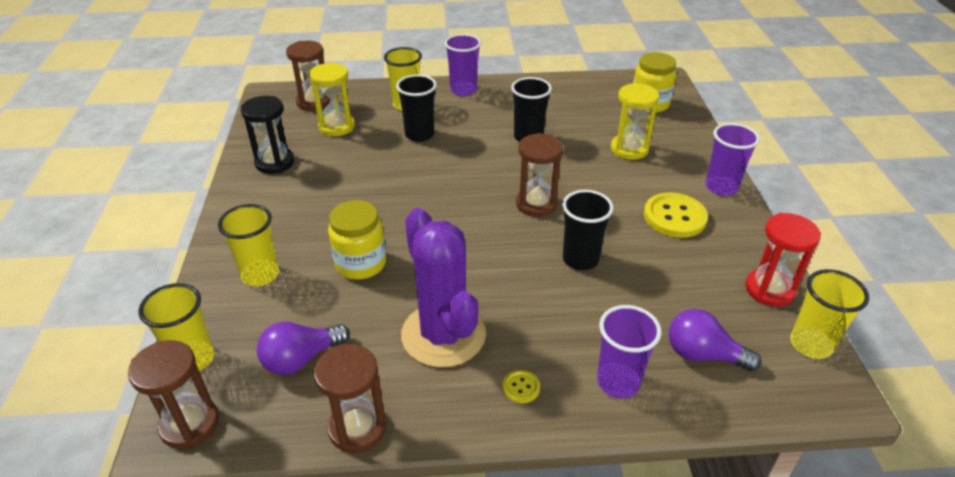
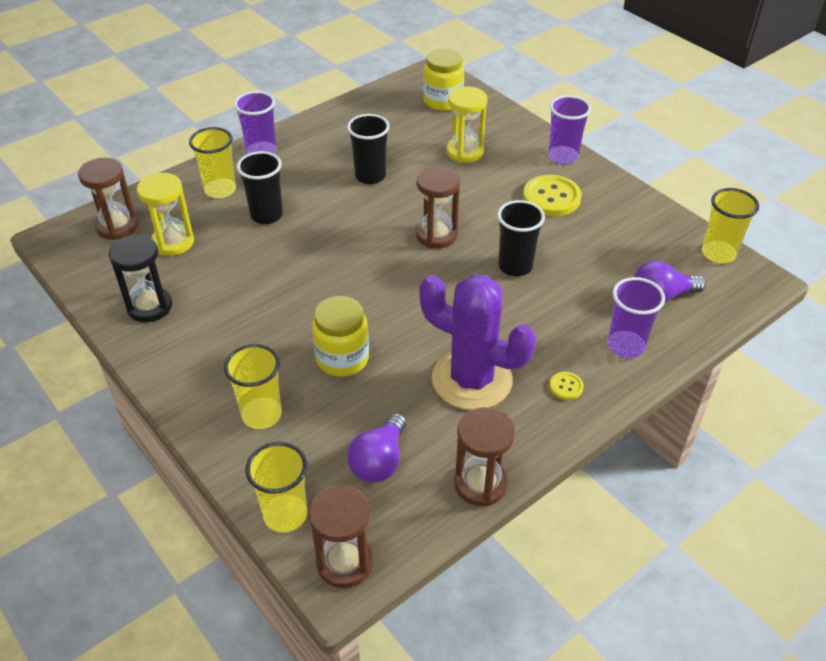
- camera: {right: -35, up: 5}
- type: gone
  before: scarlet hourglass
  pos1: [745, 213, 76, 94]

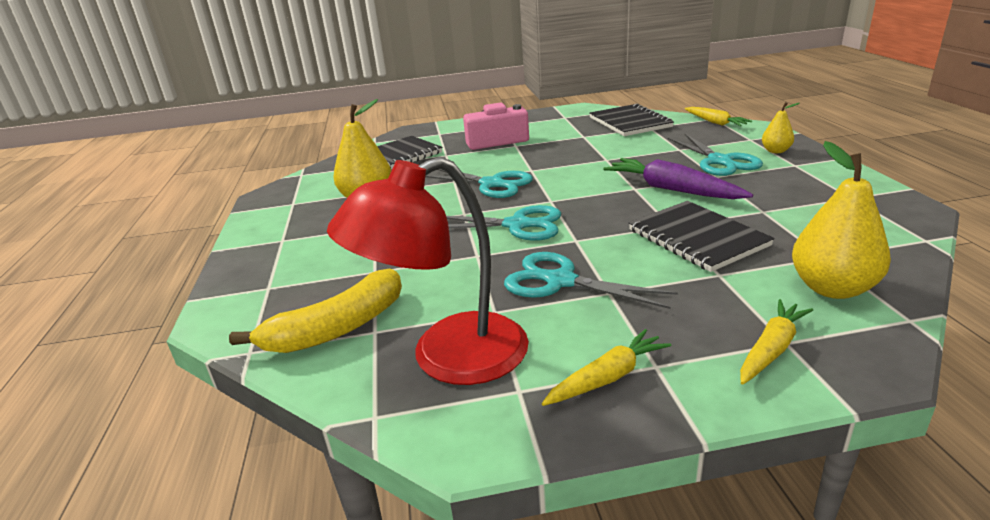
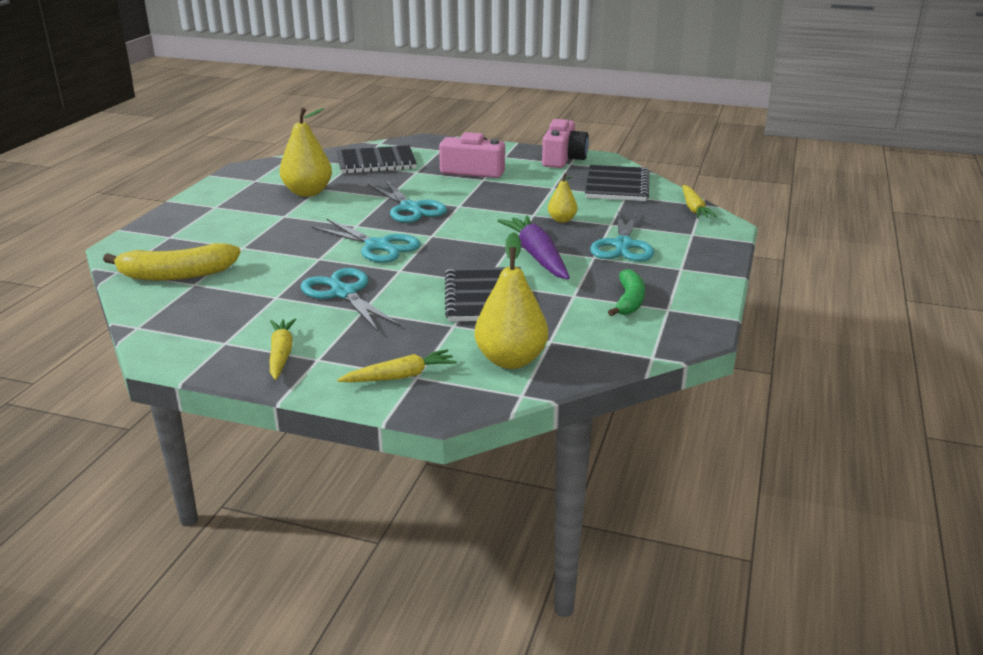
- camera: {right: 25, up: 0}
- type: shifted
  before: yellow pear
  pos1: [762, 102, 38, 51]
  pos2: [548, 173, 29, 50]
- type: gone
  before: scarlet lamp
  pos1: [327, 157, 202, 228]
- type: rotated
  before: yellow toy carrot
  pos1: [542, 329, 129, 77]
  pos2: [270, 318, 26, 62]
  turn: -90
- type: new
  after: pink photo camera
  pos2: [542, 119, 47, 49]
- type: new
  after: leaf-green banana
  pos2: [608, 269, 37, 47]

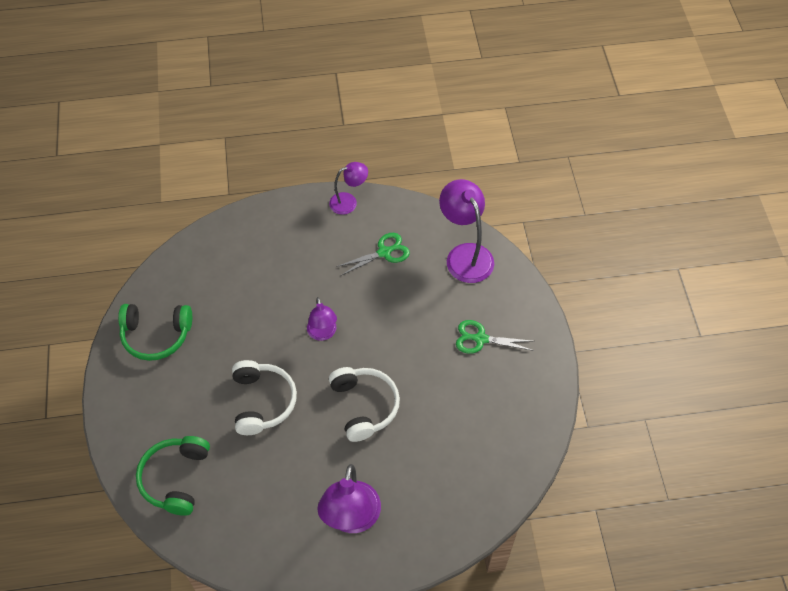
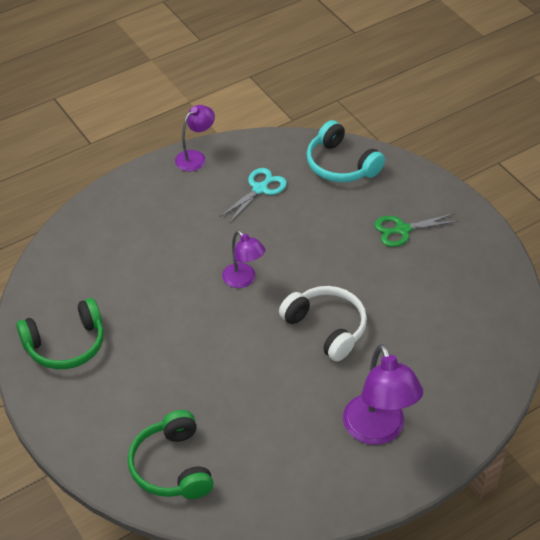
- camera: {right: -25, up: -10}
- type: swapped
  before: violet lamp
  after: aqua headphones
  pos1: [439, 179, 55, 104]
  pos2: [306, 120, 79, 62]
- type: repainted
  before: leaf-green pair of scissors
  after: aqua pair of scissors
  pos1: [336, 233, 74, 42]
  pos2: [220, 168, 67, 55]
- type: gone
  before: pure white headphones
  pos1: [232, 360, 65, 75]

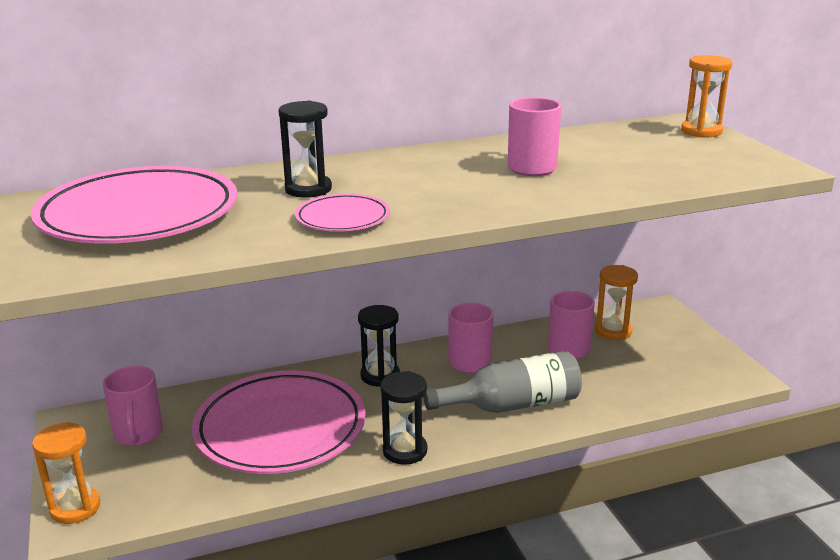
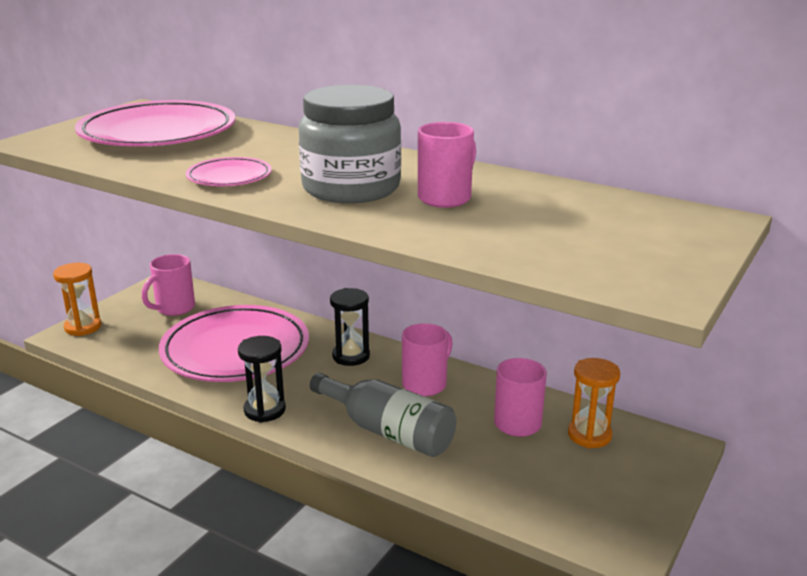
- camera: {right: 50, up: 0}
- type: gone
  before: bright orange hourglass
  pos1: [681, 55, 51, 83]
- type: gone
  before: ebony hourglass
  pos1: [278, 101, 54, 97]
- type: new
  after: grey jar
  pos2: [298, 85, 103, 118]

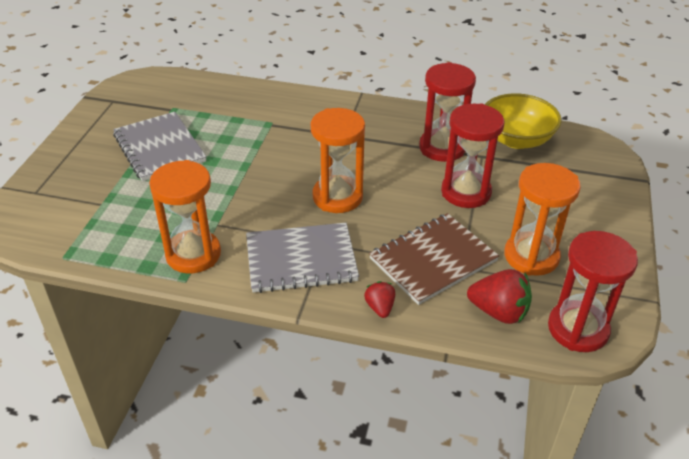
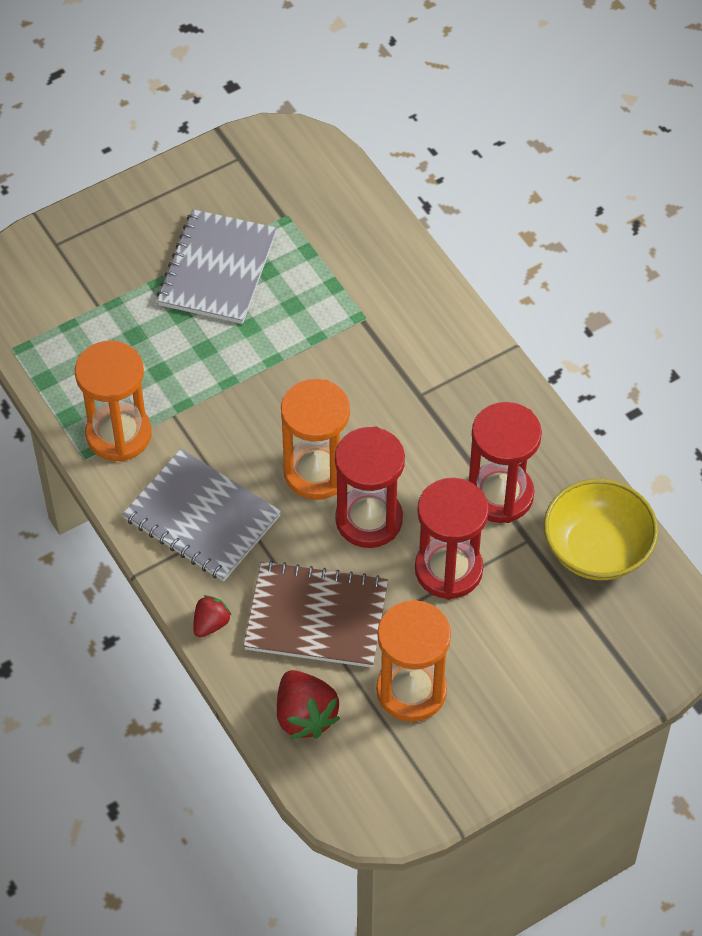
- camera: {right: 45, up: 15}
- type: shifted
  before: scarlet hourglass
  pos1: [548, 231, 90, 121]
  pos2: [335, 426, 70, 122]

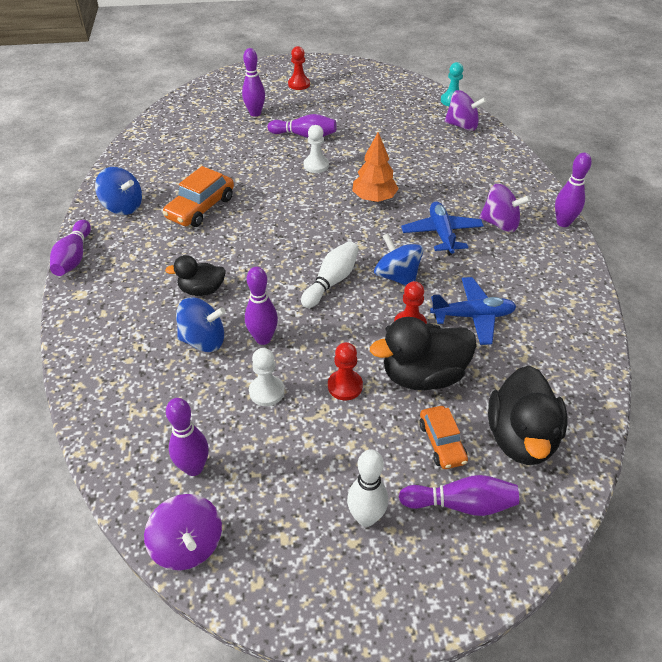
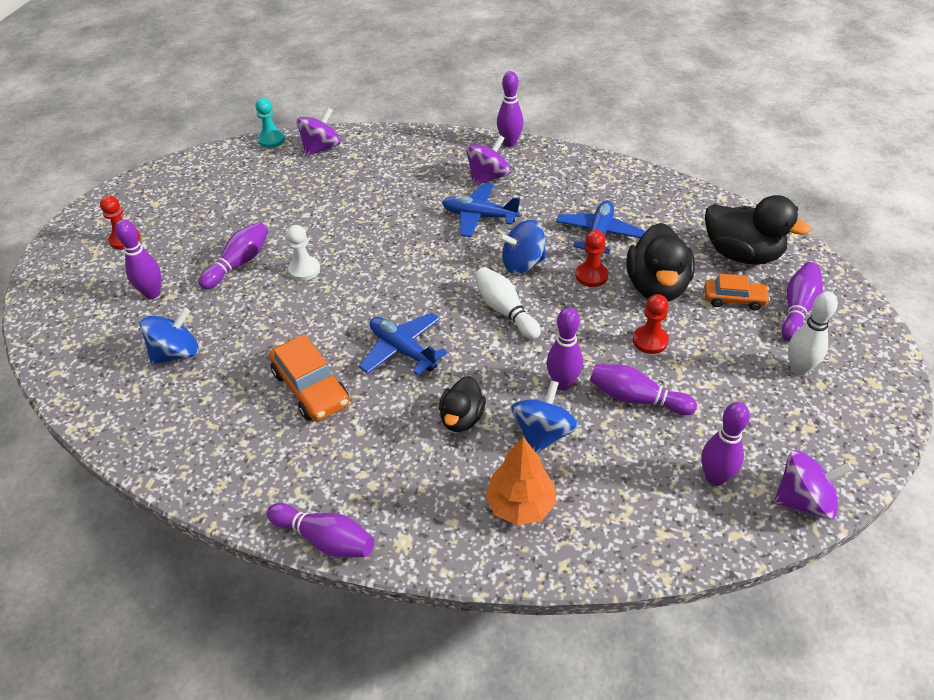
- camera: {right: -65, up: 0}
- type: shifted
  before: bright orange fir tree
  pos1: [352, 132, 47, 70]
  pos2: [485, 437, 71, 88]
- type: shifted
  before: cobalt toy top
  pos1: [95, 167, 47, 48]
  pos2: [140, 308, 59, 57]
- type: swapped
  before: pure white pawn
  after: violet tenpin
  pos1: [249, 348, 36, 58]
  pos2: [590, 364, 107, 51]
- type: new
  after: cobalt toy plane
  pos2: [359, 312, 88, 63]

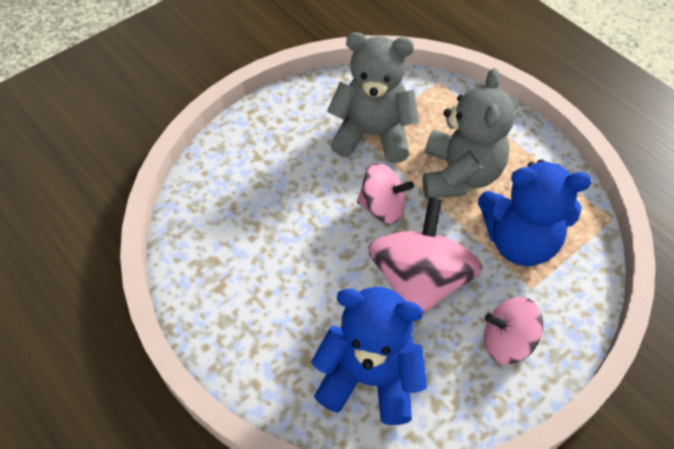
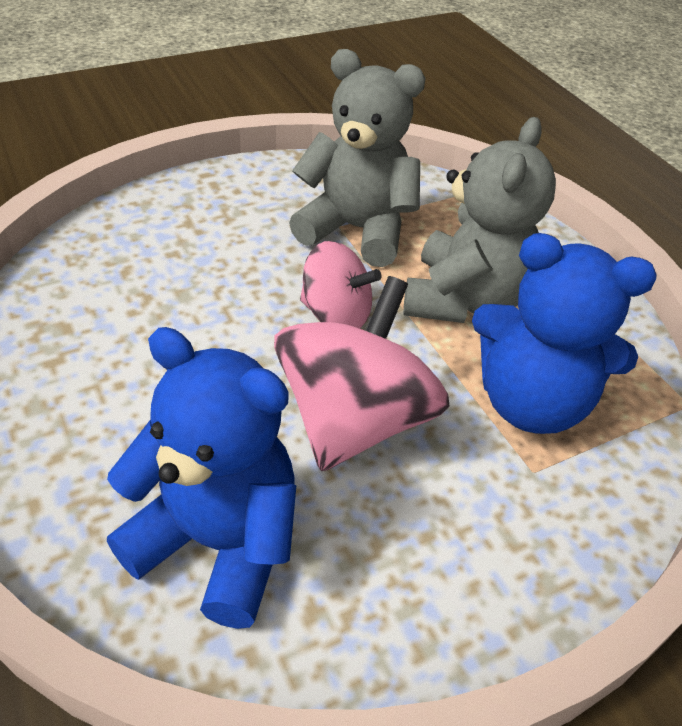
- camera: {right: 10, up: -10}
- type: gone
  before: pink toy top
  pos1: [484, 297, 59, 67]

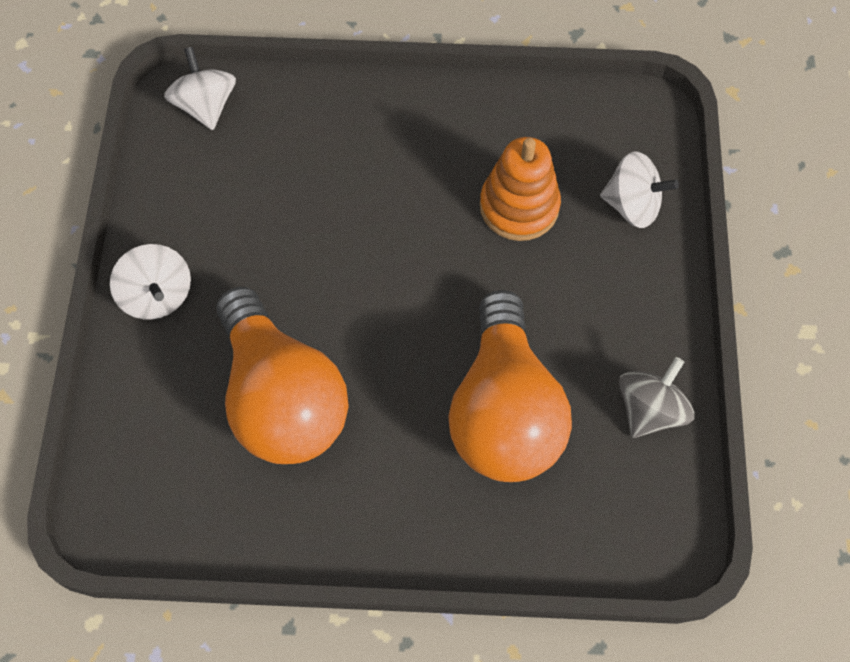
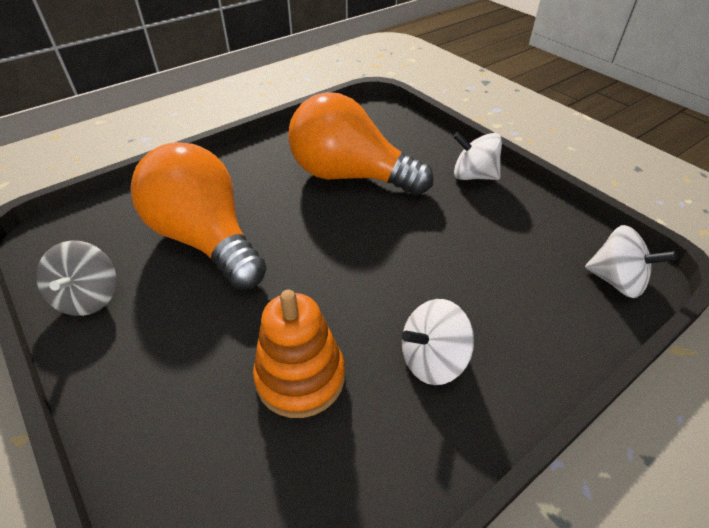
- camera: {right: 140, up: -20}
- type: shifted
  before: pure white toy top
  pos1: [600, 151, 79, 77]
  pos2: [402, 299, 72, 86]

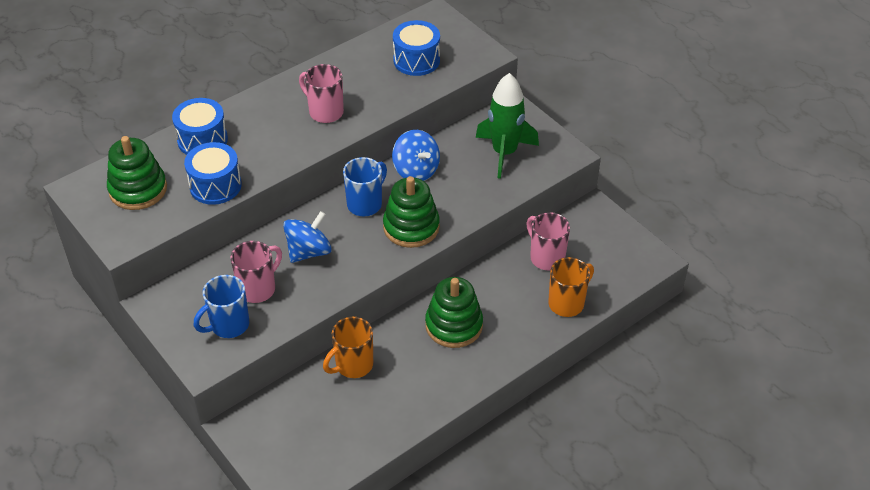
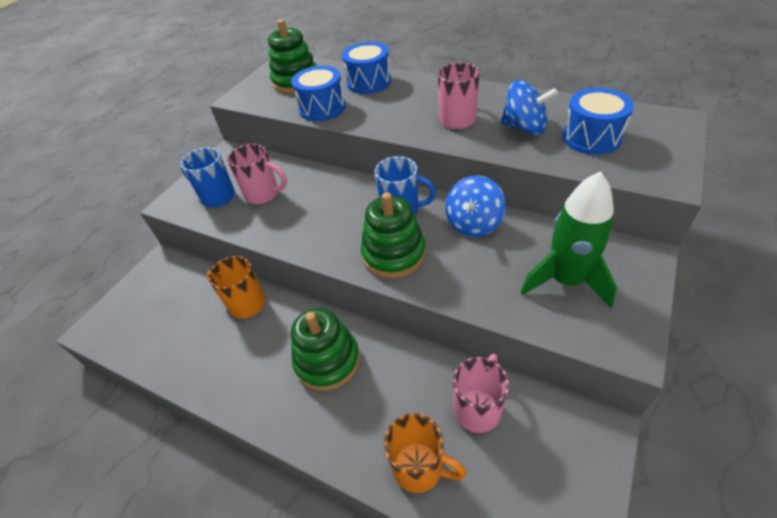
- camera: {right: 70, up: 0}
- type: shifted
  before: cobalt toy top
  pos1: [283, 211, 49, 52]
  pos2: [500, 80, 58, 55]

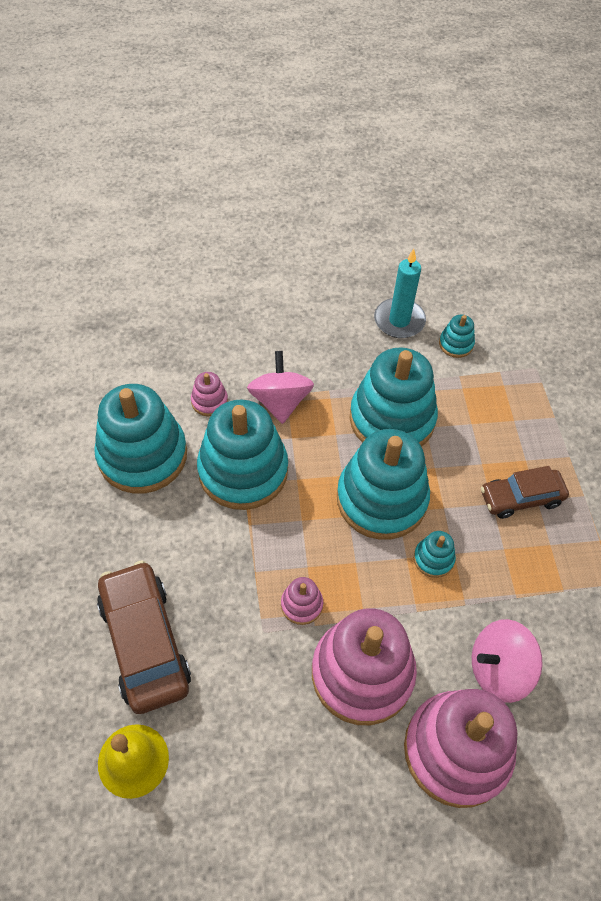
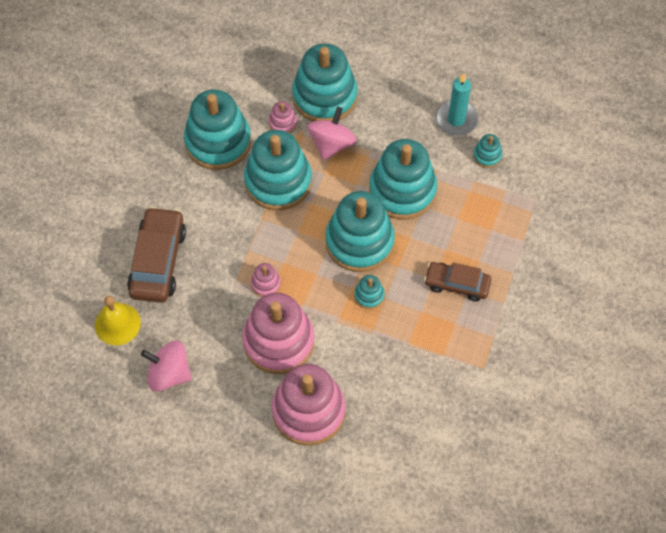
- camera: {right: 30, up: 5}
- type: shifted
  before: pink toy top
  pos1: [472, 619, 71, 84]
  pos2: [141, 341, 51, 50]
- type: new
  after: aqua stacking toy
  pos2: [292, 44, 66, 77]

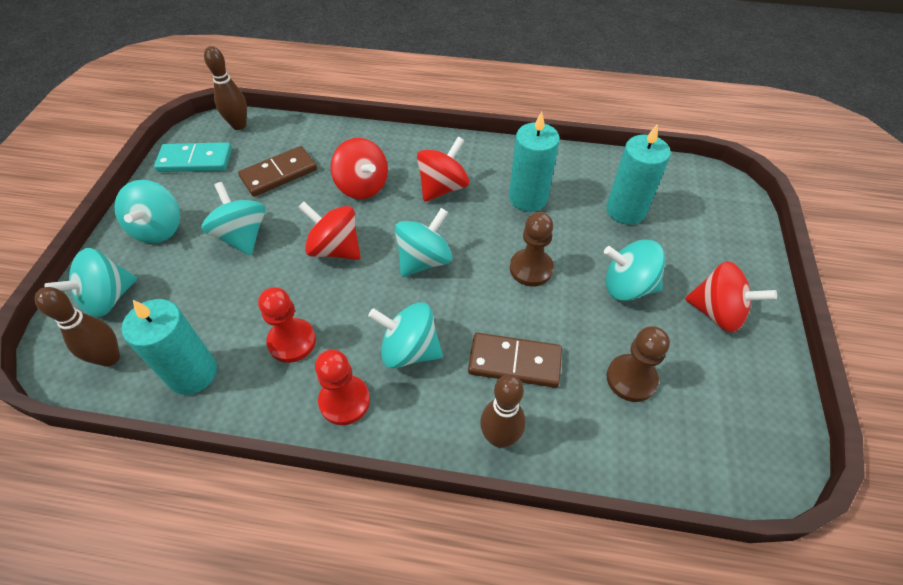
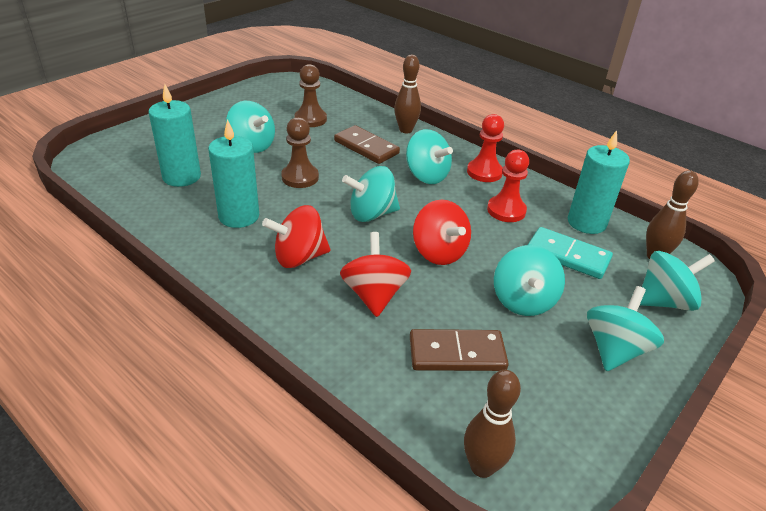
- camera: {right: -150, up: -15}
- type: shifted
  before: aqua domino tile
  pos1: [154, 142, 78, 30]
  pos2: [528, 227, 85, 52]
- type: gone
  before: scarlet toy top
  pos1: [685, 261, 92, 72]

